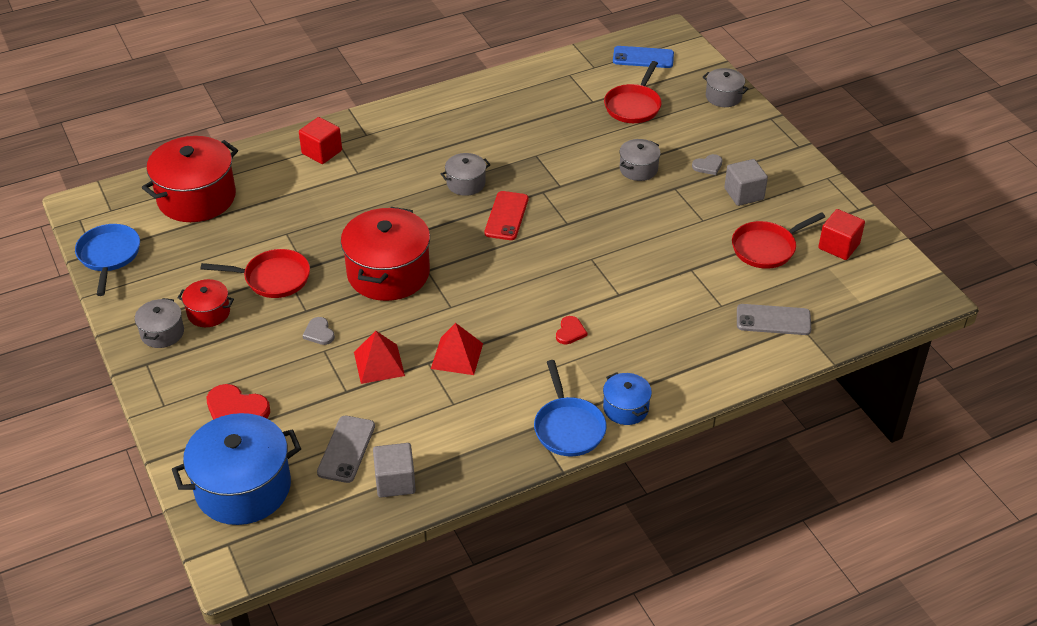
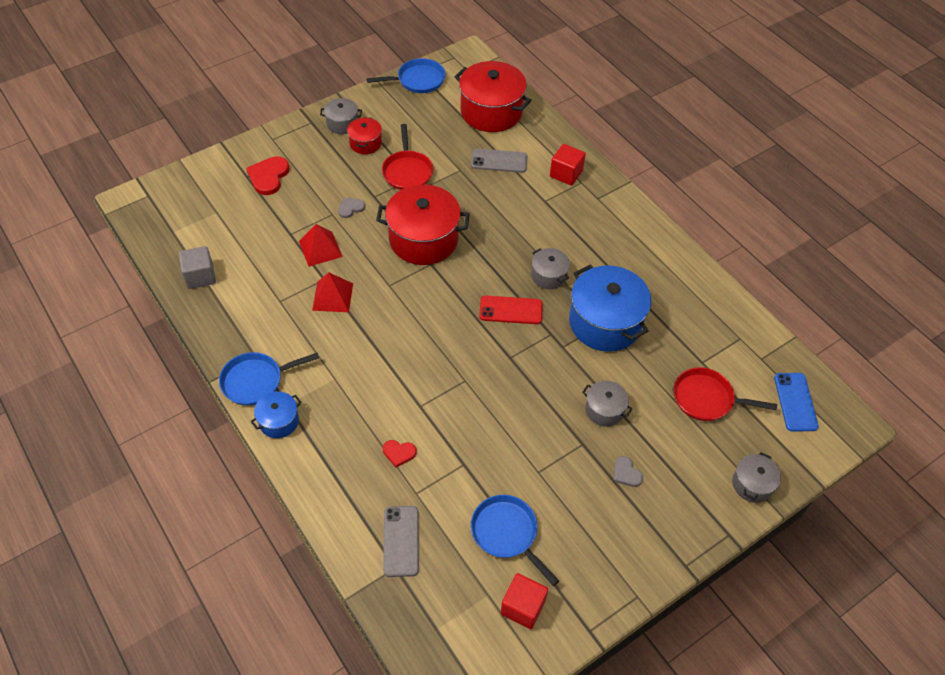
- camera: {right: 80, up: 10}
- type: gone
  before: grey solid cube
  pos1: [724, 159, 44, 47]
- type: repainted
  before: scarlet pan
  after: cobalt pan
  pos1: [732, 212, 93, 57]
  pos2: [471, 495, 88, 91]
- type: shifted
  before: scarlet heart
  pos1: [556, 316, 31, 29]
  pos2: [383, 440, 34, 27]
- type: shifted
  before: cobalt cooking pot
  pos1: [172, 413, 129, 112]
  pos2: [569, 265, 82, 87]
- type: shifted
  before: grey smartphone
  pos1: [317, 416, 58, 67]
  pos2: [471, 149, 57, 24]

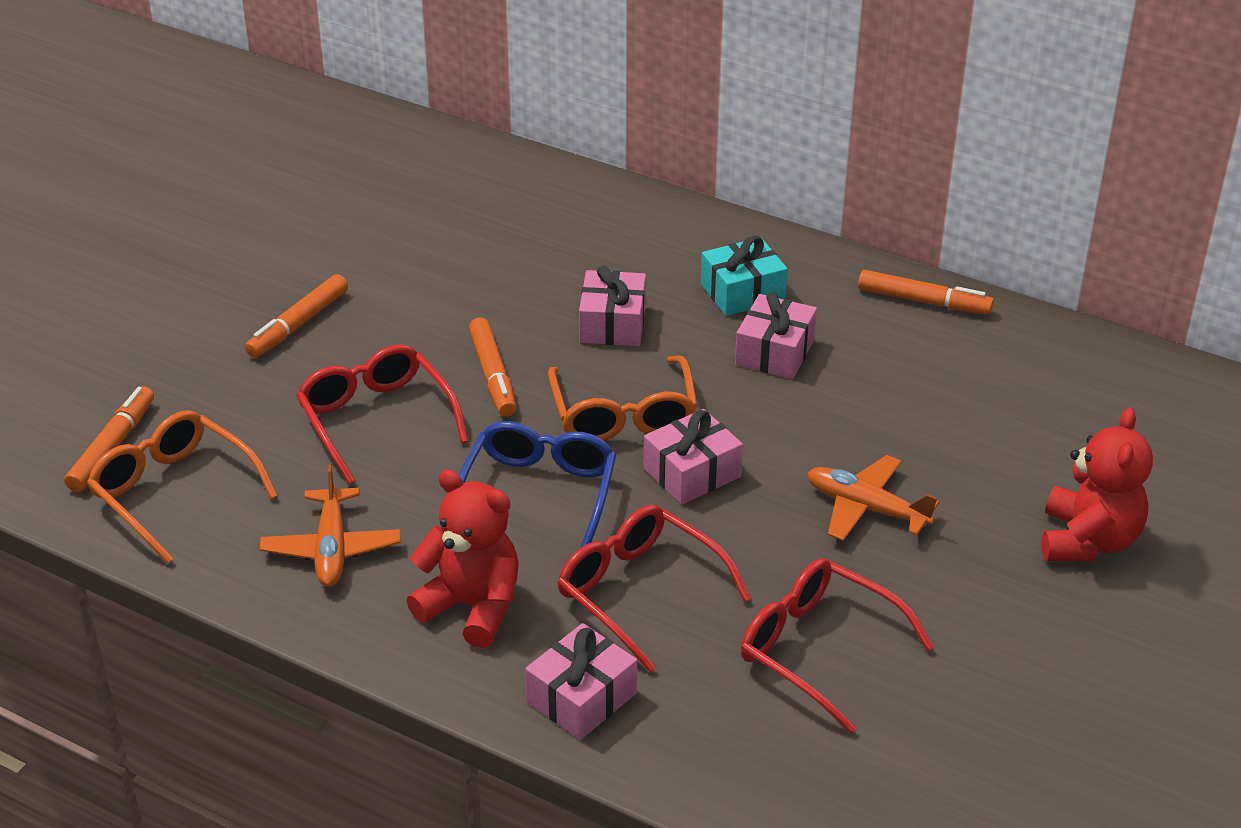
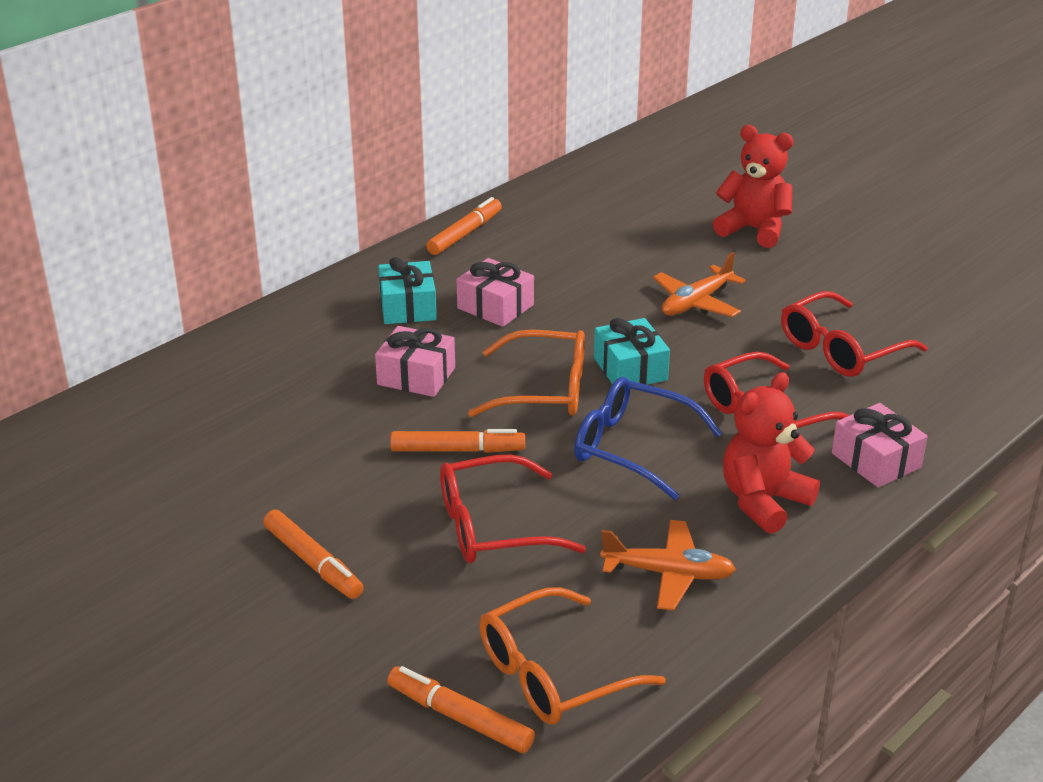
- camera: {right: -75, up: -5}
- type: repainted
  before: pink gift
  after: aqua gift
  pos1: [644, 409, 99, 96]
  pos2: [594, 318, 76, 67]

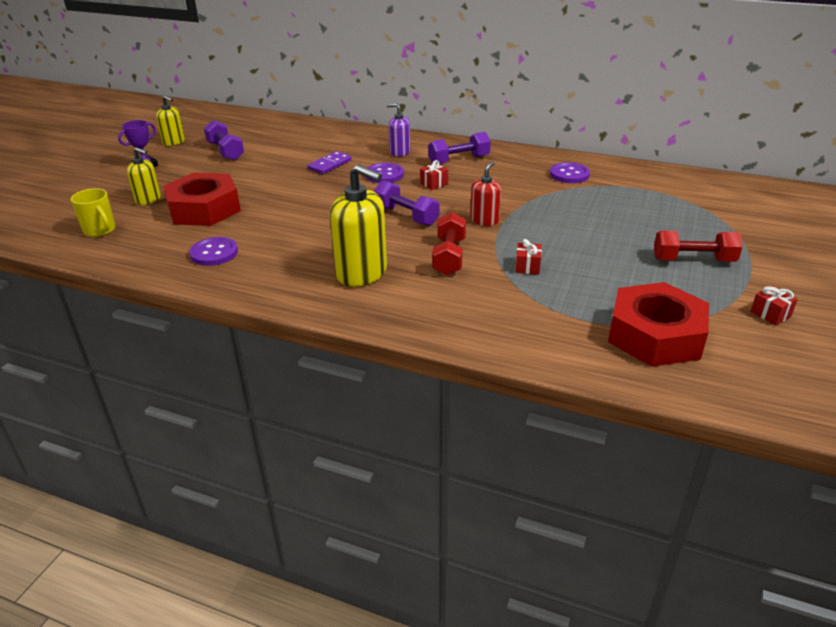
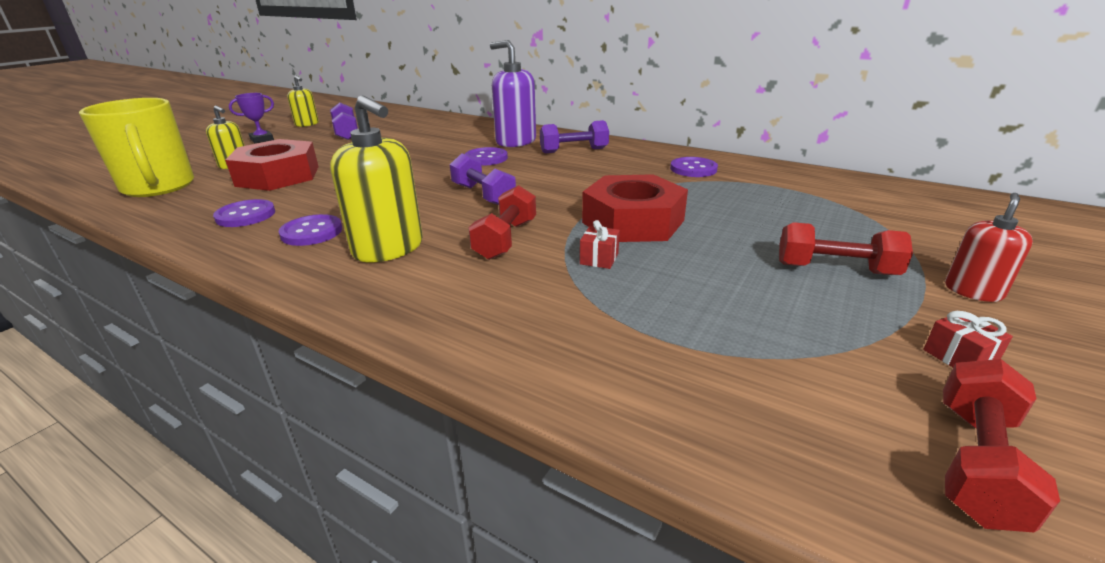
- camera: {right: 10, up: -5}
- type: scaled
  before: violet soap dispenser
  pos1: [387, 104, 23, 53]
  pos2: [490, 40, 46, 107]
  scale: 1.76
- type: gone
  before: violet domino tile
  pos1: [307, 151, 45, 23]
- type: gone
  before: scarlet gift
  pos1: [420, 160, 28, 30]
- type: shifted
  before: scarlet soap dispenser
  pos1: [470, 161, 31, 65]
  pos2: [945, 193, 88, 109]
- type: scaled
  before: yellow tea mug
  pos1: [71, 188, 44, 49]
  pos2: [79, 98, 115, 99]
  scale: 1.93
- type: shifted
  before: scarlet hex nut
  pos1: [608, 282, 101, 85]
  pos2: [582, 174, 106, 68]
- type: new
  after: violet button
  pos2: [279, 214, 63, 32]
- type: new
  after: scarlet hand weight
  pos2: [943, 359, 117, 173]

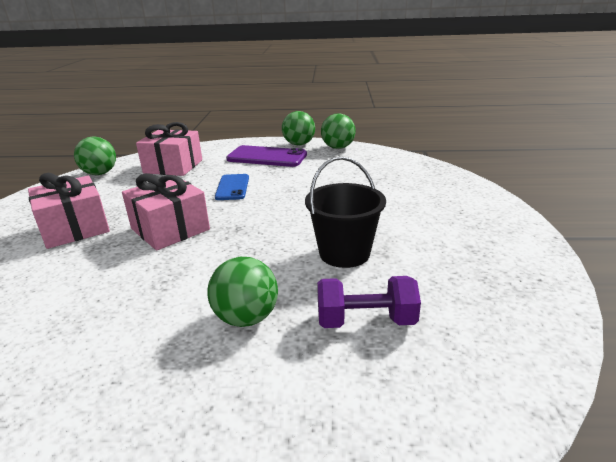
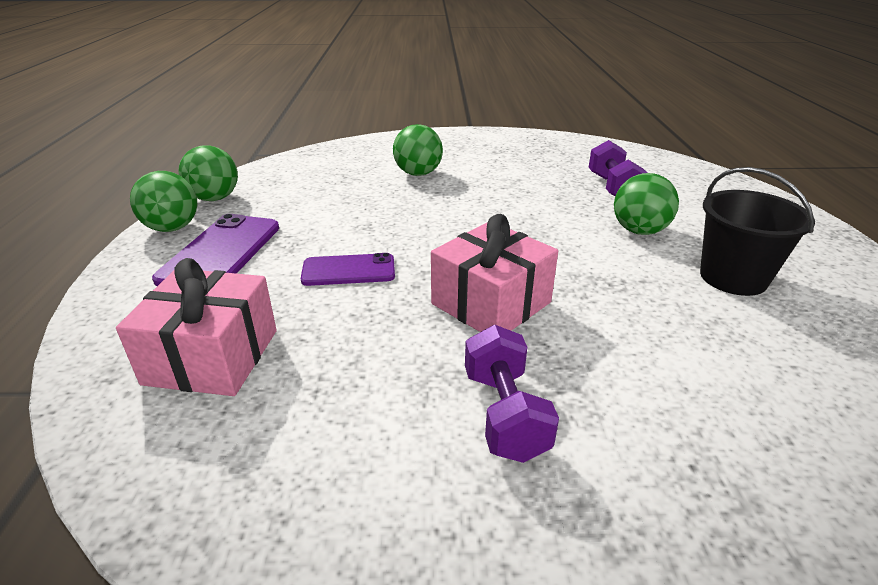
- camera: {right: -95, up: 5}
- type: shifted
  before: leaf-green sphere
  pos1: [74, 137, 42, 38]
  pos2: [393, 124, 50, 52]
- type: shifted
  before: ebony sand bucket
  pos1: [305, 156, 81, 112]
  pos2: [700, 167, 115, 129]
- type: swapped
  before: pink gift
  after: violet hand weight
  pos1: [28, 173, 82, 76]
  pos2: [465, 325, 94, 138]
- type: repainted
  before: cobalt smartphone
  after: violet smartphone
  pos1: [215, 174, 34, 26]
  pos2: [301, 253, 94, 33]

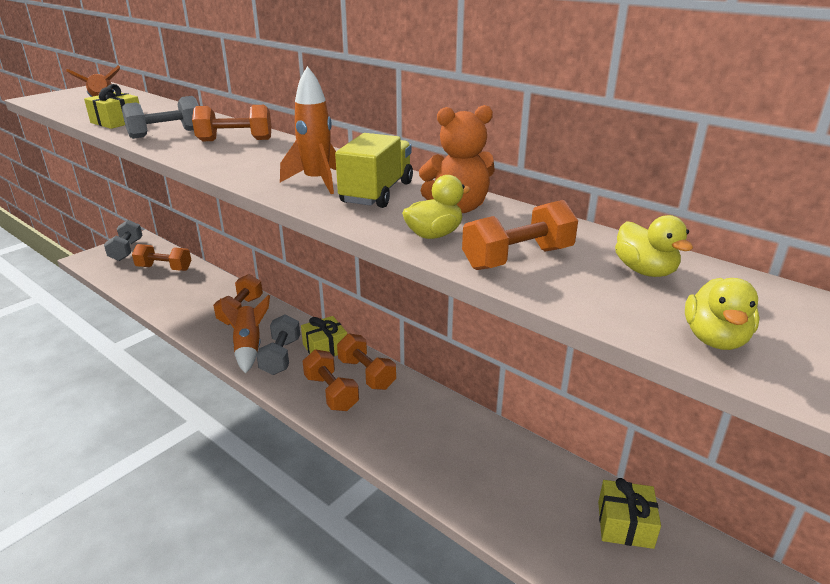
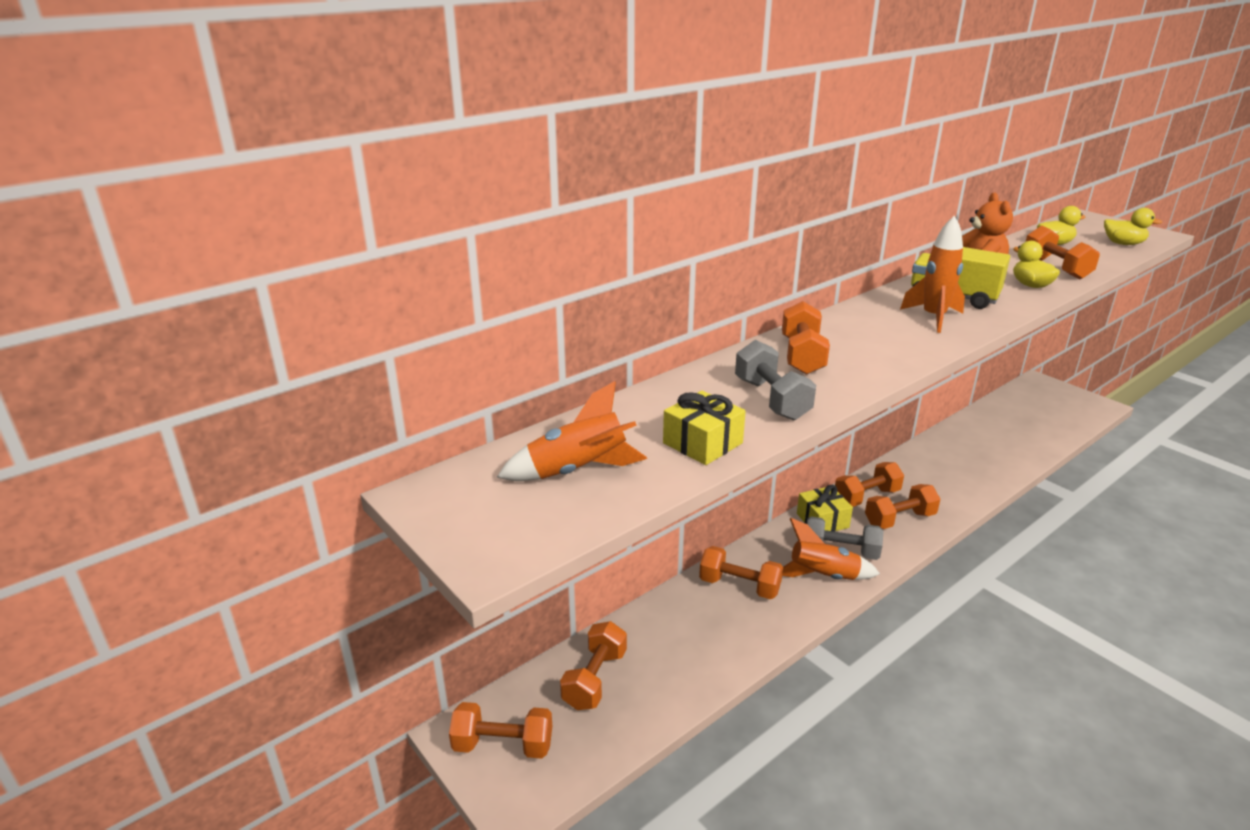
- camera: {right: -80, up: 0}
- type: repainted
  before: grey hand weight
  after: bright orange hand weight
  pos1: [104, 220, 39, 41]
  pos2: [449, 702, 103, 57]
- type: gone
  before: yellow gift
  pos1: [598, 478, 63, 71]

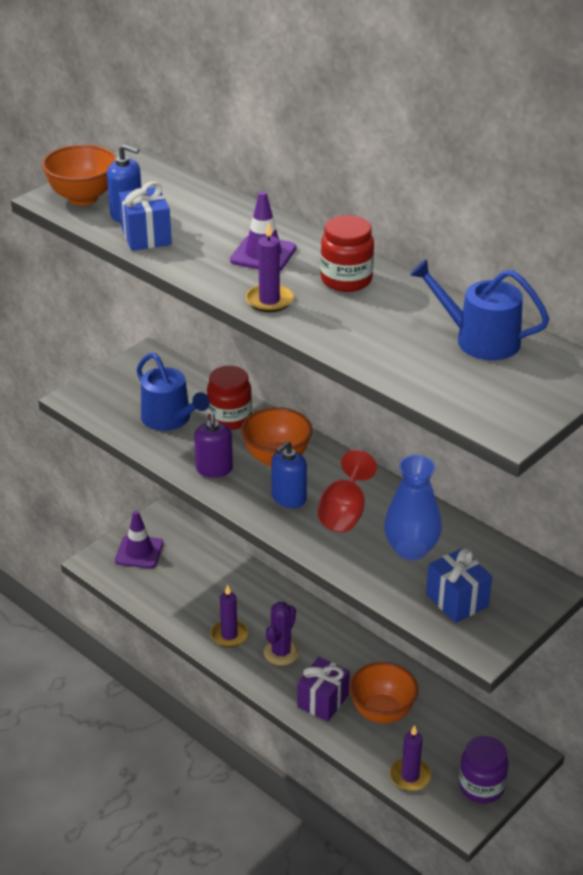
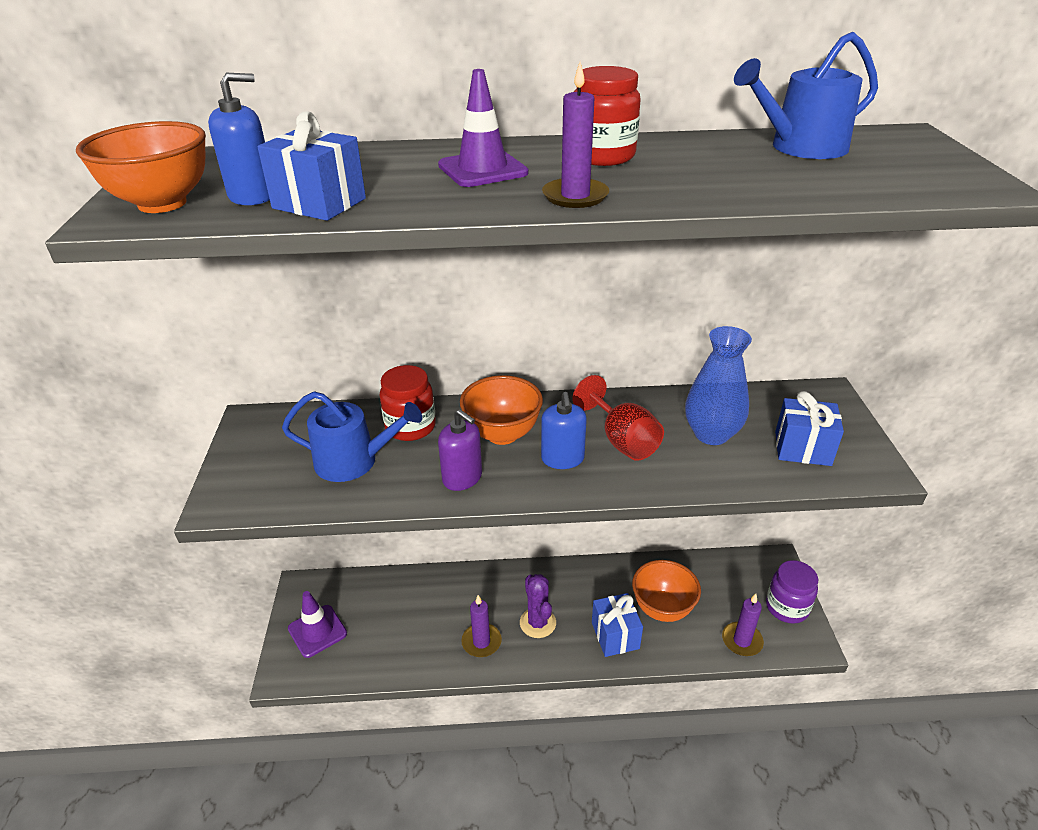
- camera: {right: -45, up: 0}
- type: repainted
  before: violet gift
  after: cobalt gift
  pos1: [297, 657, 53, 64]
  pos2: [592, 593, 51, 64]

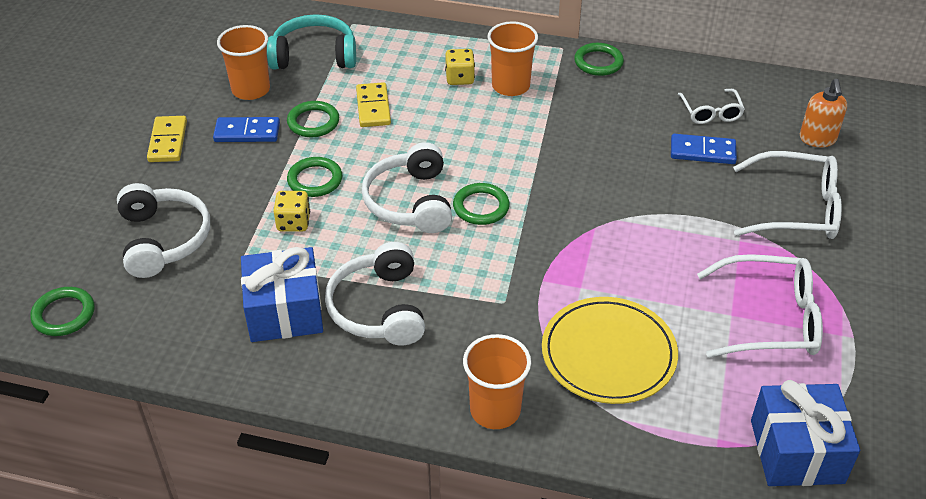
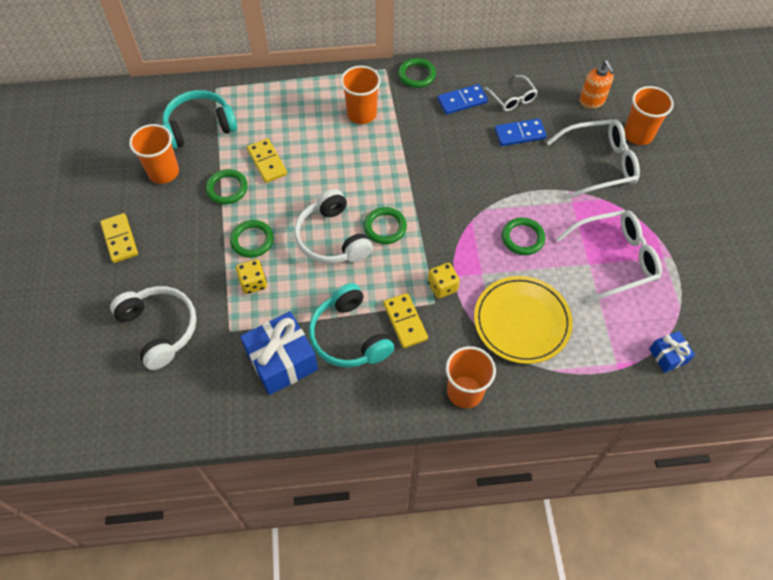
- camera: {right: -20, up: 15}
- type: shifted
  before: yellow die
  pos1: [445, 49, 30, 36]
  pos2: [428, 263, 32, 36]
- type: shifted
  before: cobalt domino tile
  pos1: [213, 117, 67, 25]
  pos2: [437, 84, 51, 30]
- type: repainted
  before: pure white headphones
  after: aqua headphones
  pos1: [325, 242, 100, 104]
  pos2: [309, 283, 85, 85]
- type: shifted
  before: leaf-green torus
  pos1: [30, 287, 64, 49]
  pos2: [502, 218, 43, 37]
- type: scaled
  before: cobalt gift
  pos1: [751, 380, 109, 106]
  pos2: [649, 331, 46, 42]
  scale: 0.52
- type: new
  after: bright orange tumbler
  pos2: [624, 86, 50, 59]
- type: new
  after: yellow domino tile
  pos2: [383, 293, 45, 55]

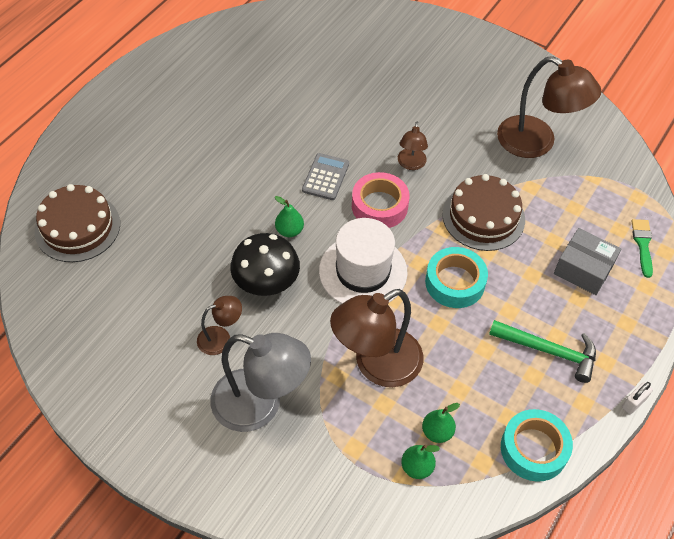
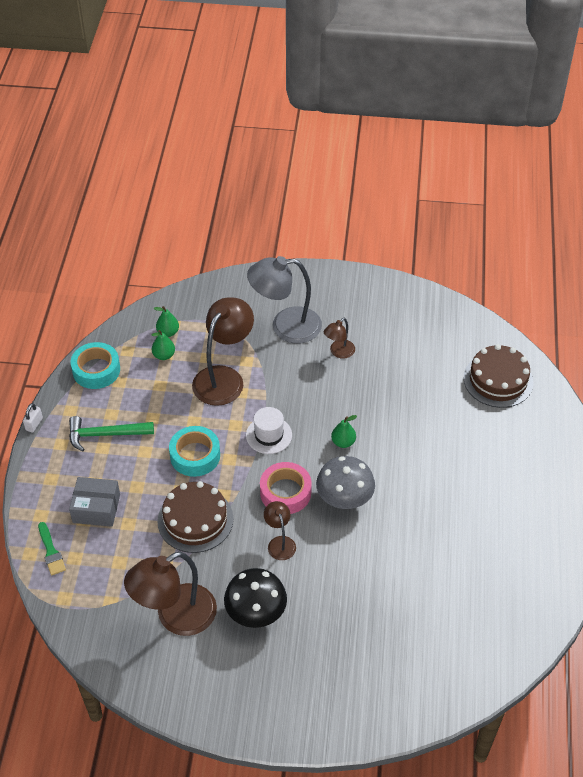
- camera: {right: 155, up: -5}
- type: rotated
  before: russet lamp
  pos1: [497, 56, 105, 102]
  pos2: [124, 552, 93, 84]
  turn: -45
- type: swapped
  before: grey adding machine
  after: grey fungus
  pos1: [302, 153, 47, 47]
  pos2: [316, 456, 59, 53]
- type: scaled
  before: pure white hat
  pos1: [319, 218, 88, 86]
  pos2: [246, 407, 46, 47]
  scale: 0.63
- type: shifted
  before: ebony fungus
  pos1: [230, 233, 70, 63]
  pos2: [224, 568, 63, 60]

